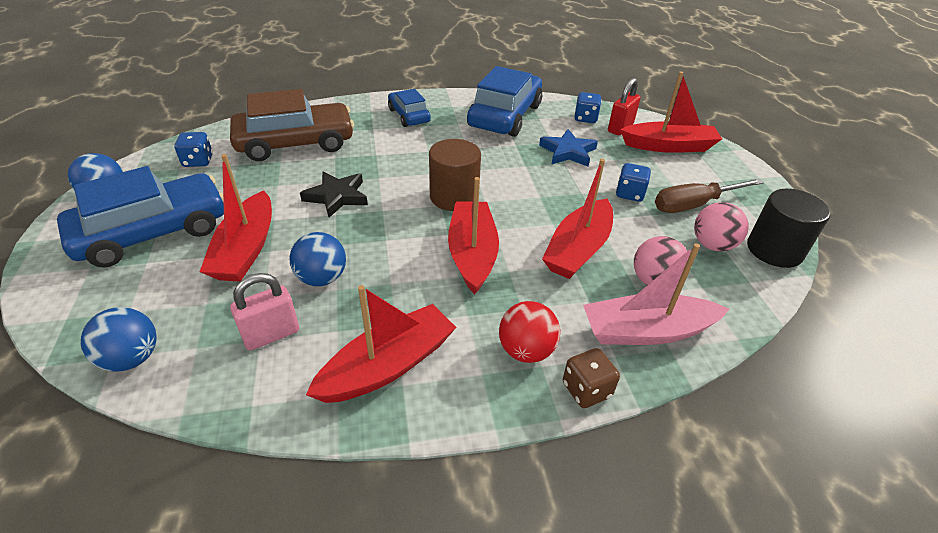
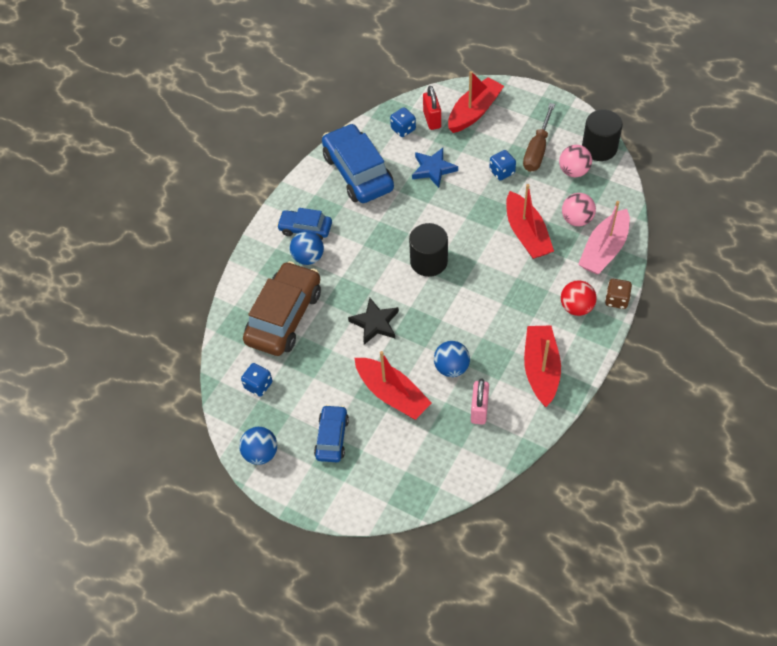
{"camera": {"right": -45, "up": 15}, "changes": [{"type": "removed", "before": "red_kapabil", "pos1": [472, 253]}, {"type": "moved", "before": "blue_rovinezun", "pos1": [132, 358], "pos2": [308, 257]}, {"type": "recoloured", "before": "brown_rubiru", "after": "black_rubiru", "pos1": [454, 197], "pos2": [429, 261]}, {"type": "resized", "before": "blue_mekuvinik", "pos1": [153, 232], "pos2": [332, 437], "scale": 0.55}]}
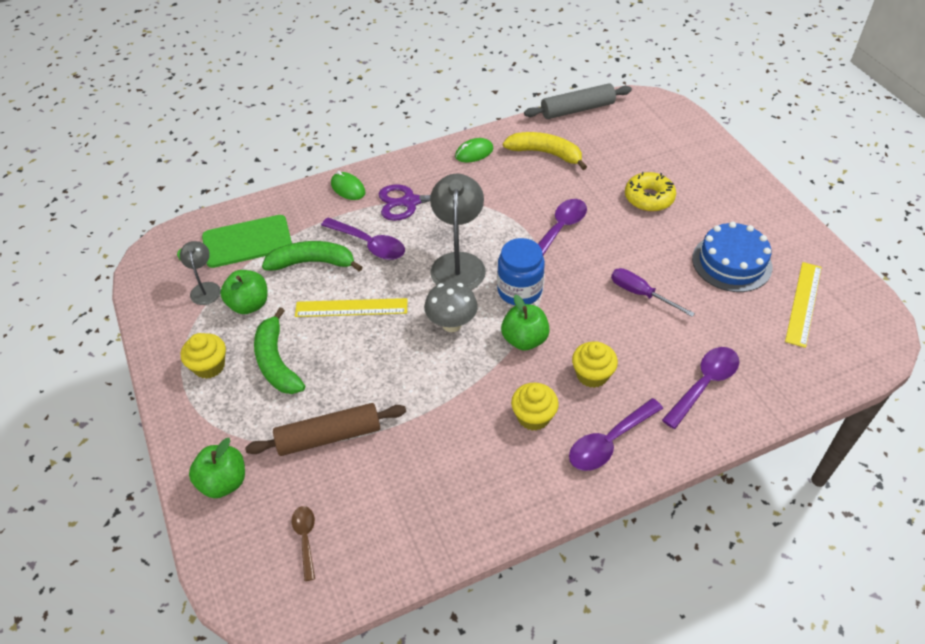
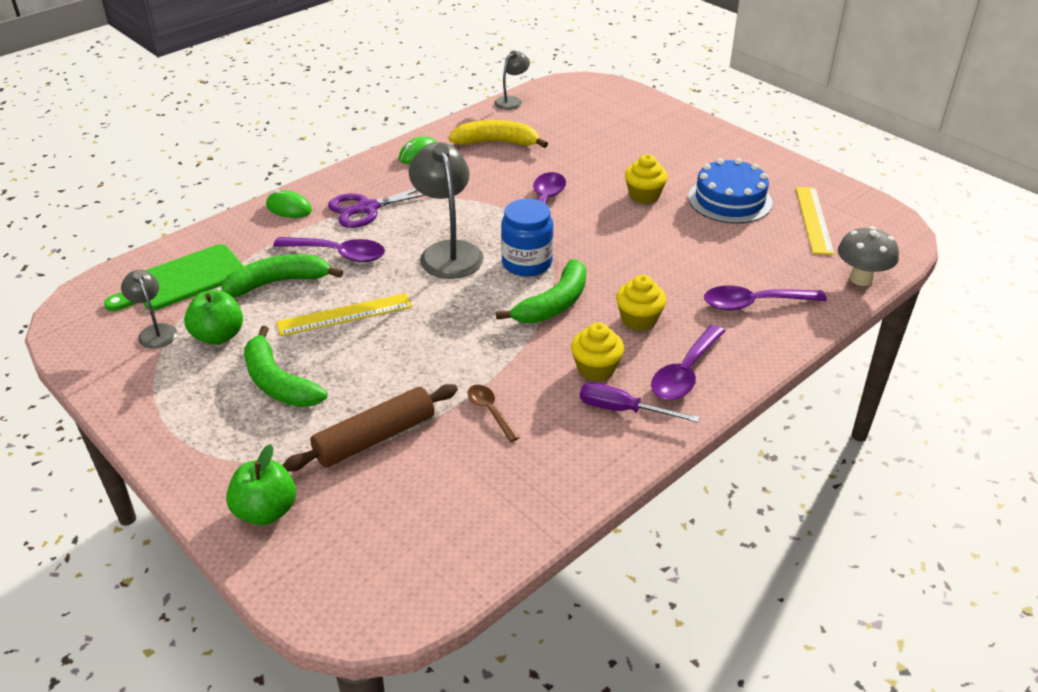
{"camera": {"right": -20, "up": -10}, "changes": [{"type": "removed", "before": "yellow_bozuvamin", "pos1": [649, 198]}, {"type": "moved", "before": "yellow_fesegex", "pos1": [209, 366], "pos2": [644, 195]}, {"type": "moved", "before": "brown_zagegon", "pos1": [305, 538], "pos2": [490, 411]}, {"type": "moved", "before": "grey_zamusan", "pos1": [451, 324], "pos2": [861, 279]}, {"type": "moved", "before": "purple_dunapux", "pos1": [641, 294], "pos2": [623, 410]}, {"type": "replaced", "before": "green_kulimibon", "after": "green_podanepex", "pos1": [524, 340], "pos2": [553, 304]}, {"type": "replaced", "before": "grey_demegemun", "after": "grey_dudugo", "pos1": [577, 109], "pos2": [512, 101]}, {"type": "turned", "before": "purple_zagegon", "pos1": [704, 384], "pos2": [754, 303], "turn": -120}]}
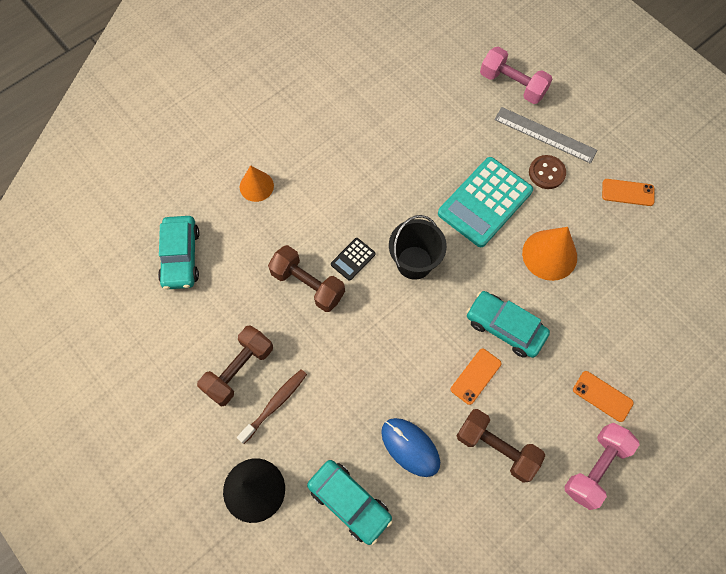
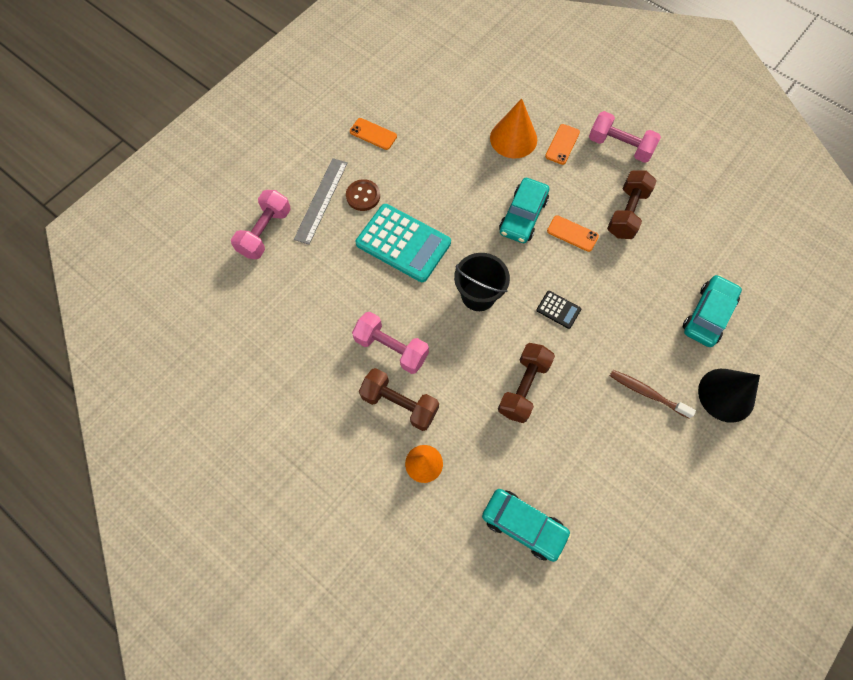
{"camera": {"right": -100, "up": 0}, "changes": [{"type": "removed", "before": "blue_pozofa", "pos1": [410, 447]}, {"type": "added", "after": "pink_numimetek", "pos2": [391, 348]}, {"type": "moved", "before": "brown_numimetek", "pos1": [239, 370], "pos2": [399, 404]}, {"type": "moved", "before": "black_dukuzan", "pos1": [353, 259], "pos2": [558, 310]}, {"type": "moved", "before": "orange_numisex", "pos1": [549, 255], "pos2": [513, 138]}, {"type": "turned", "before": "turquoise_mekuvinik", "pos1": [181, 257], "pos2": [524, 525], "turn": 45}, {"type": "turned", "before": "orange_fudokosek", "pos1": [627, 192], "pos2": [373, 134], "turn": -60}]}
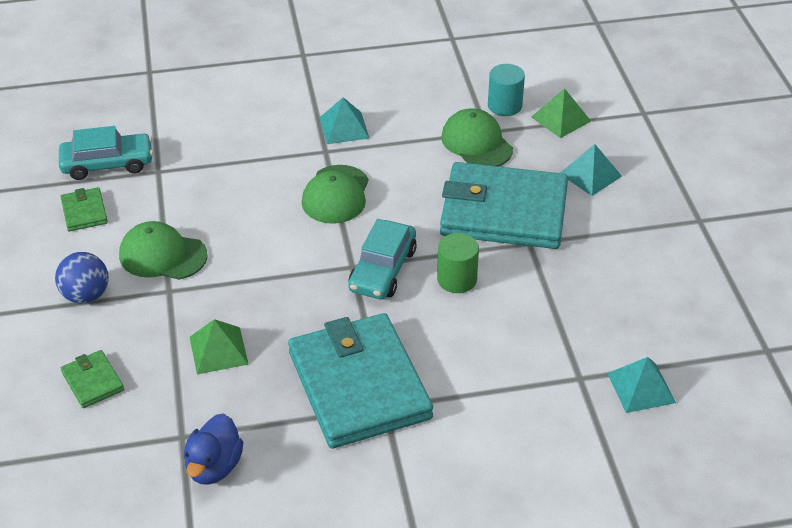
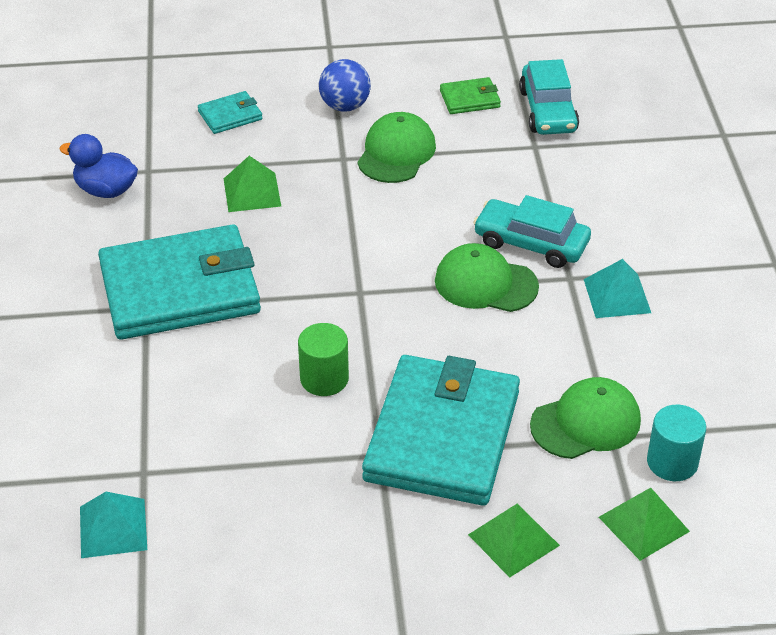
{"camera": {"right": 95, "up": 0}, "changes": [{"type": "moved", "before": "turquoise_mekuvinik", "pos1": [382, 269], "pos2": [531, 243]}, {"type": "recoloured", "before": "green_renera", "after": "turquoise_renera", "pos1": [93, 381], "pos2": [230, 115]}, {"type": "recoloured", "before": "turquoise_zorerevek", "after": "green_zorerevek", "pos1": [590, 174], "pos2": [514, 540]}]}
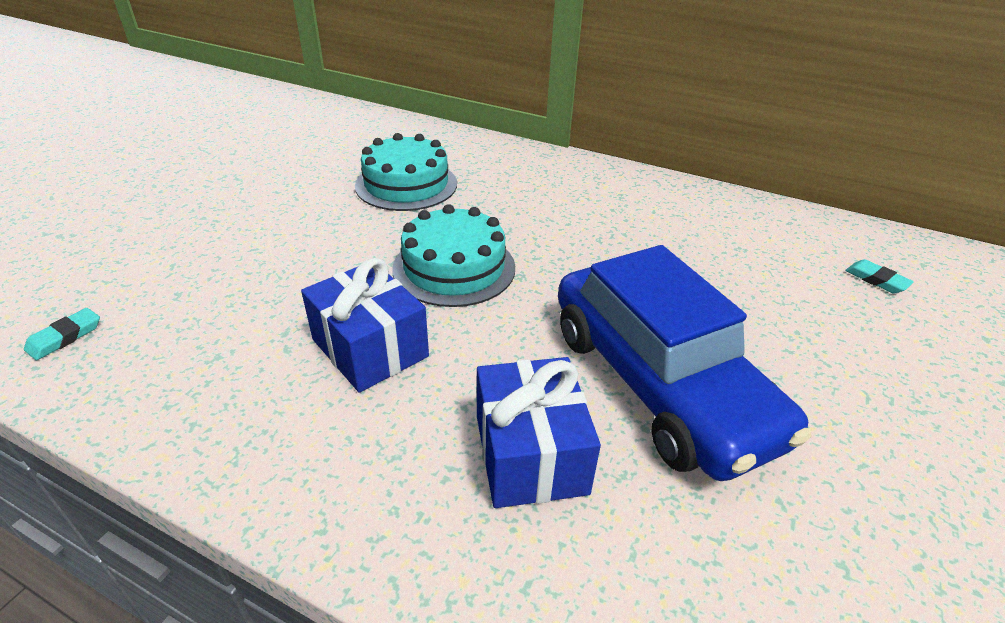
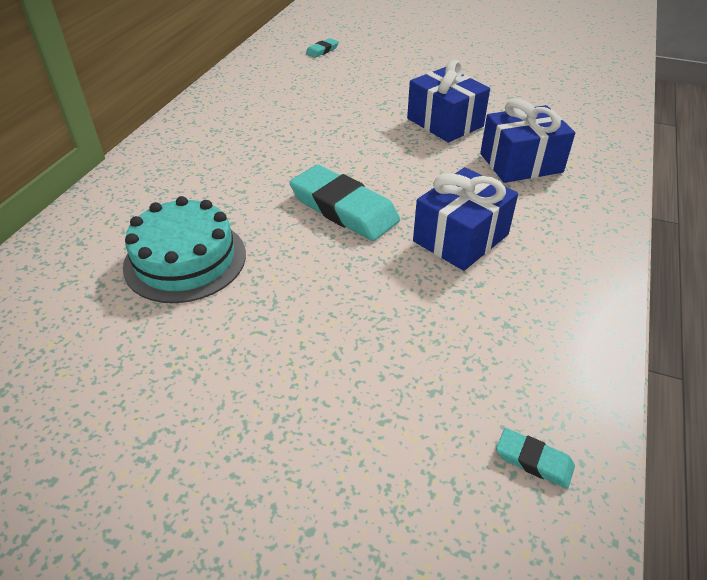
{"camera": {"right": -95, "up": 5}, "changes": [{"type": "replaced", "before": "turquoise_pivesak", "after": "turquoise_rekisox", "pos1": [454, 268], "pos2": [344, 208]}, {"type": "replaced", "before": "blue_mekuvinik", "after": "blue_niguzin", "pos1": [659, 383], "pos2": [445, 122]}]}
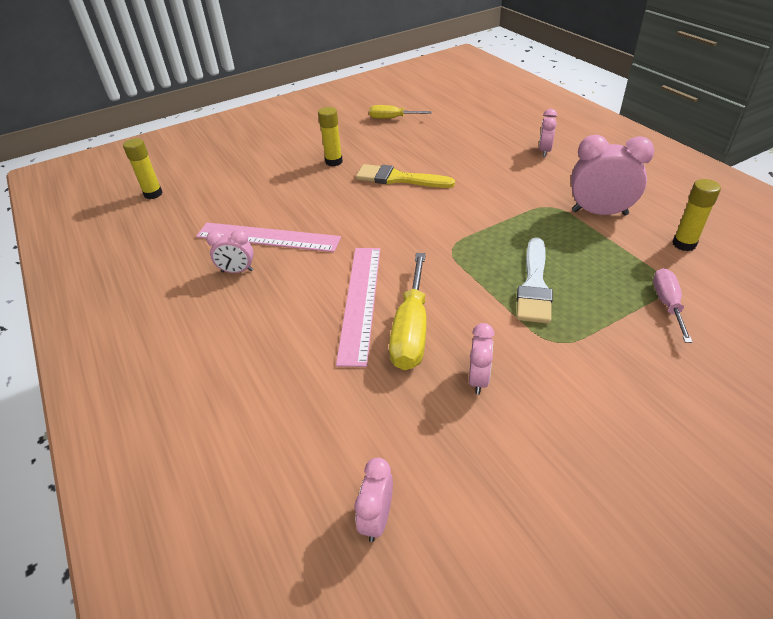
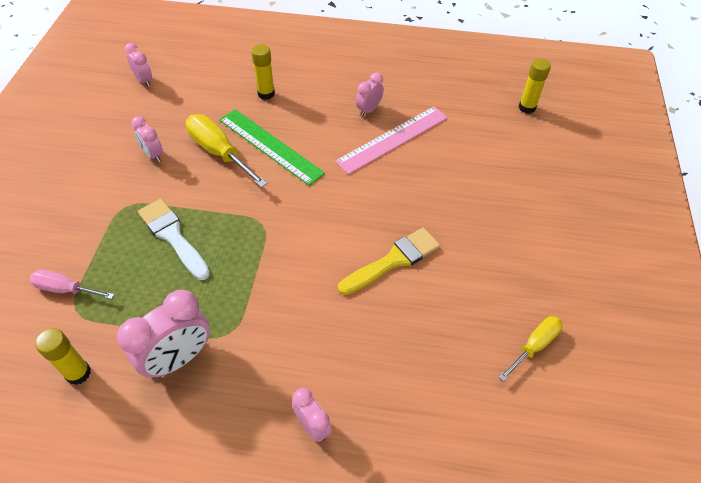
{"camera": {"right": 125, "up": 10}, "changes": [{"type": "moved", "before": "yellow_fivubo", "pos1": [334, 161], "pos2": [266, 94]}, {"type": "recoloured", "before": "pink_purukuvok", "after": "green_purukuvok", "pos1": [360, 301], "pos2": [270, 146]}, {"type": "turned", "before": "pink_dunapux", "pos1": [667, 304], "pos2": [65, 289], "turn": 150}]}
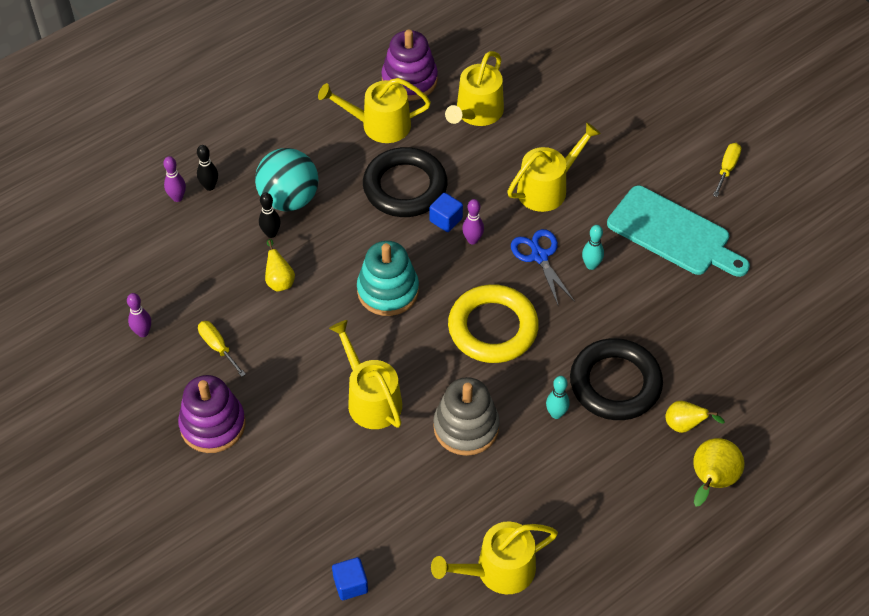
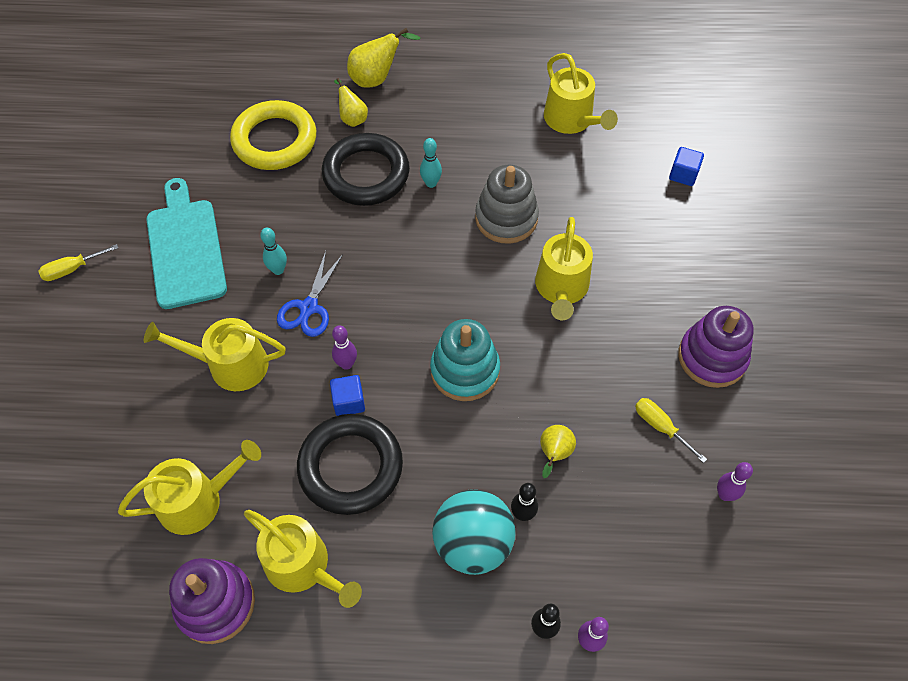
{"camera": {"right": -140, "up": 5}, "changes": [{"type": "moved", "before": "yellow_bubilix", "pos1": [493, 328], "pos2": [275, 140]}, {"type": "turned", "before": "yellow_dunapux", "pos1": [218, 347], "pos2": [660, 427], "turn": 135}, {"type": "turned", "before": "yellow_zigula", "pos1": [498, 570], "pos2": [571, 120], "turn": 45}]}
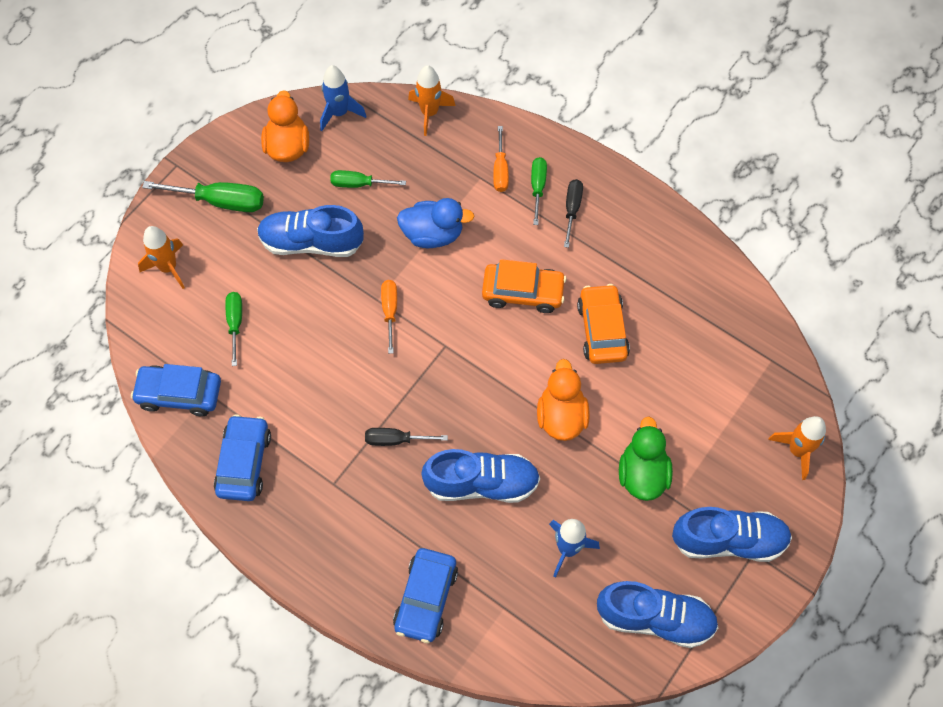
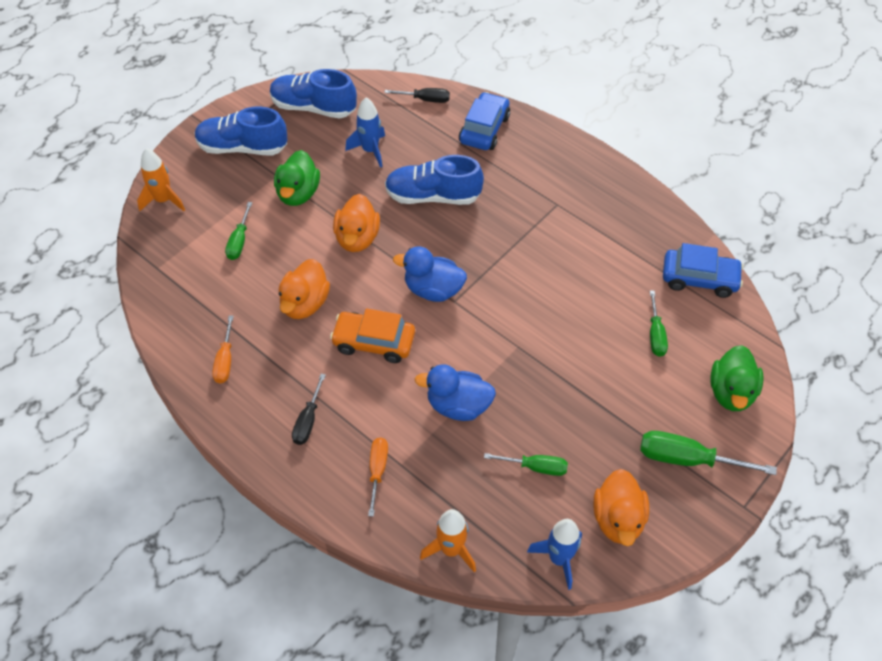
{"camera": {"right": -175, "up": -10}, "changes": [{"type": "removed", "before": "blue_mekuvinik", "pos1": [244, 462]}, {"type": "removed", "before": "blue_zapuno", "pos1": [311, 242]}, {"type": "added", "after": "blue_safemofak", "pos2": [433, 290]}, {"type": "moved", "before": "black_dunapux", "pos1": [396, 440], "pos2": [425, 99]}, {"type": "moved", "before": "orange_dunapux", "pos1": [390, 311], "pos2": [225, 360]}, {"type": "moved", "before": "green_dunapux", "pos1": [537, 188], "pos2": [239, 241]}, {"type": "replaced", "before": "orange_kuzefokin", "after": "green_safemofak", "pos1": [168, 268], "pos2": [731, 392]}, {"type": "replaced", "before": "orange_mekuvinik", "after": "orange_safemofak", "pos1": [602, 330], "pos2": [305, 303]}]}
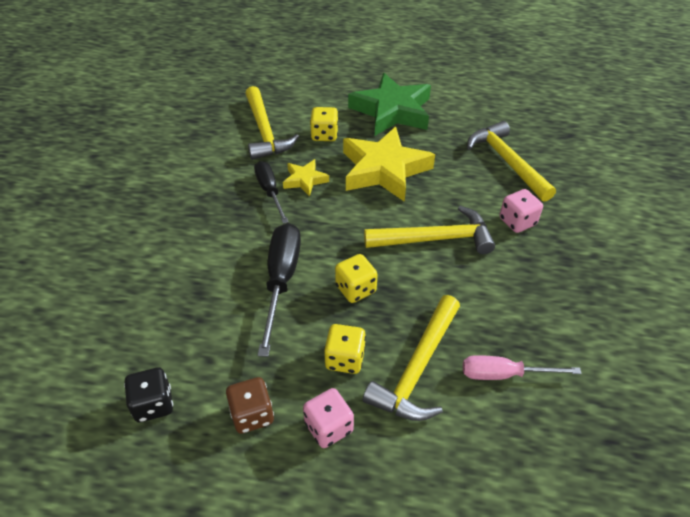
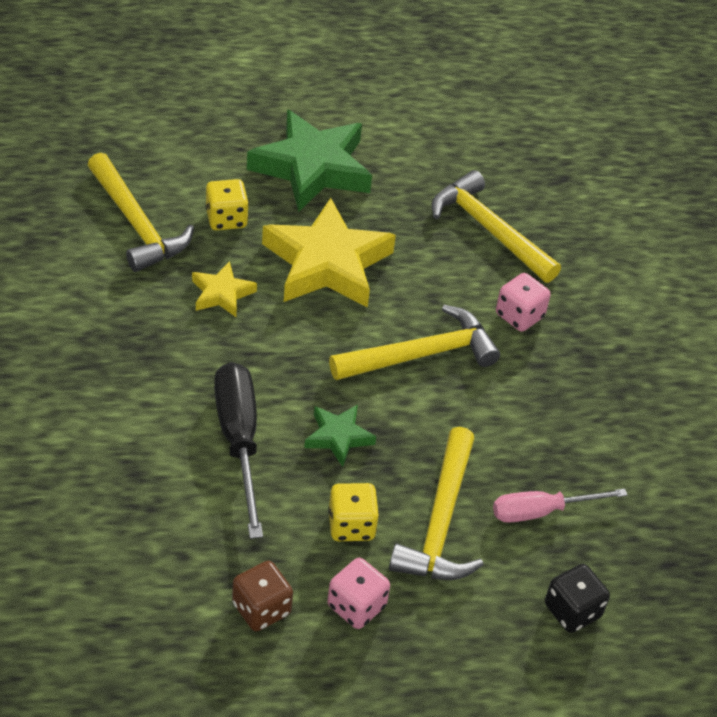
{"camera": {"right": -20, "up": 0}, "changes": [{"type": "removed", "before": "black_dunapux", "pos1": [270, 191]}, {"type": "moved", "before": "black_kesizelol", "pos1": [153, 404], "pos2": [572, 611]}, {"type": "replaced", "before": "yellow_kesizelol", "after": "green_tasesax", "pos1": [355, 289], "pos2": [338, 437]}]}
